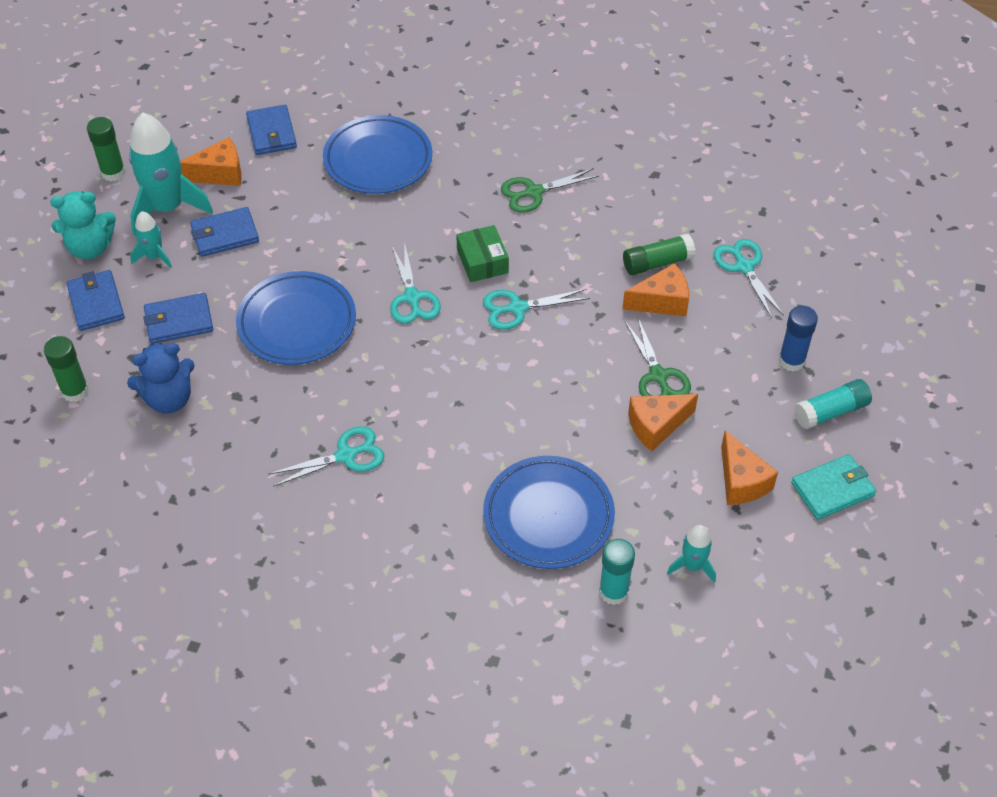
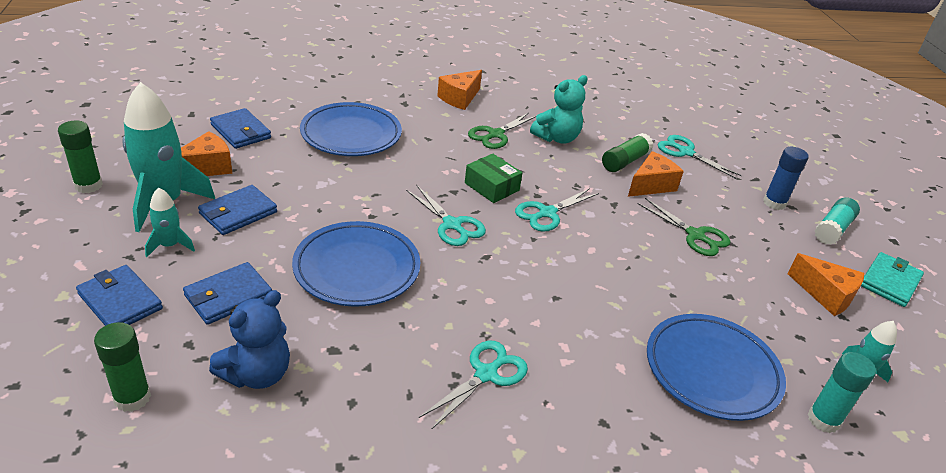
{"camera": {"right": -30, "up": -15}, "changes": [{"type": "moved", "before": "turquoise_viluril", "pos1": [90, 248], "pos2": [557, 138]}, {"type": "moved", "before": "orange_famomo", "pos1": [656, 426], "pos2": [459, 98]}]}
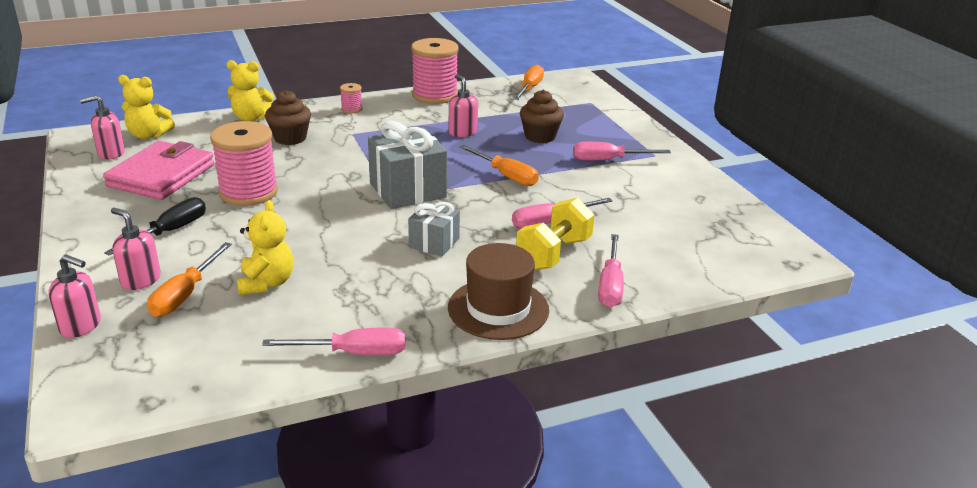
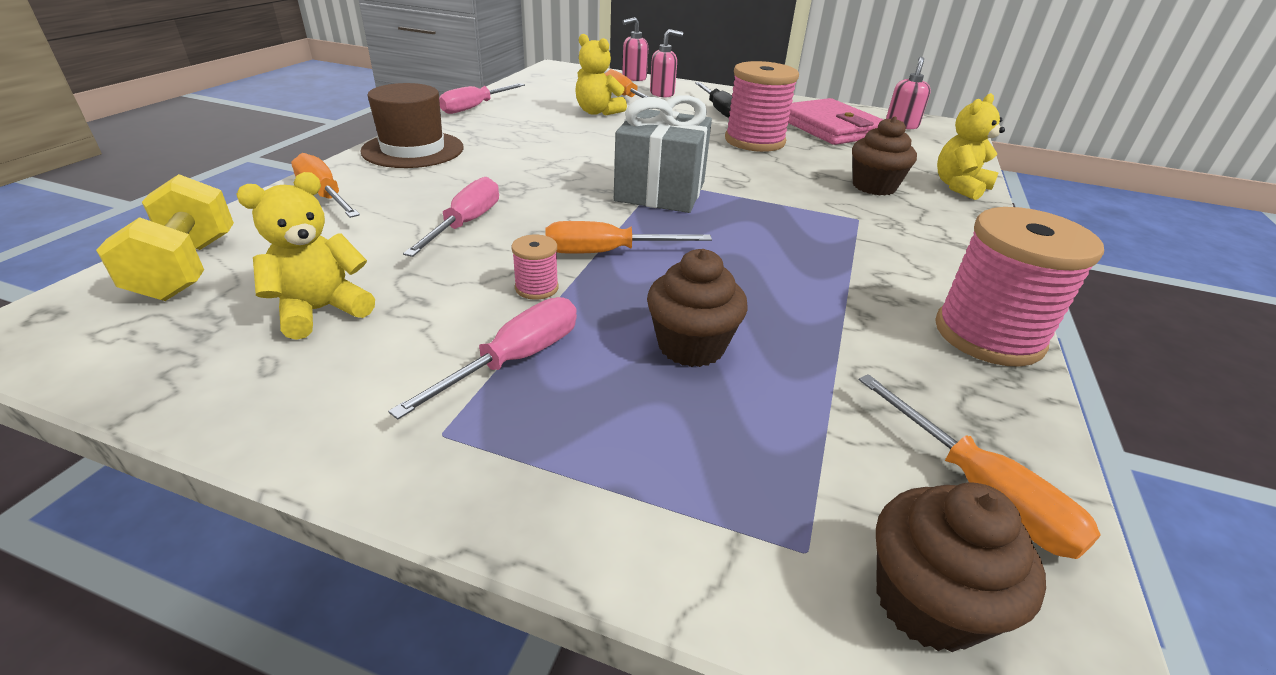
{"camera": {"right": 130, "up": 5}, "changes": [{"type": "removed", "before": "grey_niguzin", "pos1": [434, 243]}, {"type": "removed", "before": "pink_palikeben", "pos1": [462, 132]}, {"type": "added", "after": "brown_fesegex", "pos2": [927, 602]}, {"type": "moved", "before": "yellow_viluril", "pos1": [148, 135], "pos2": [321, 310]}, {"type": "moved", "before": "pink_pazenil", "pos1": [351, 109], "pos2": [536, 288]}, {"type": "moved", "before": "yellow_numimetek", "pos1": [553, 254], "pos2": [187, 268]}, {"type": "recoloured", "before": "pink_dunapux", "after": "orange_dunapux", "pos1": [610, 285], "pos2": [324, 195]}]}
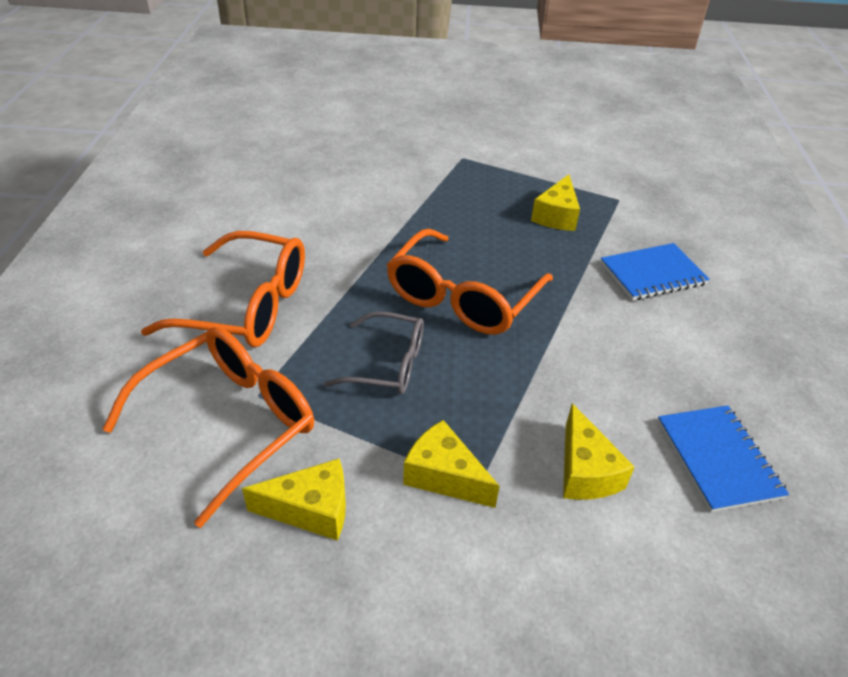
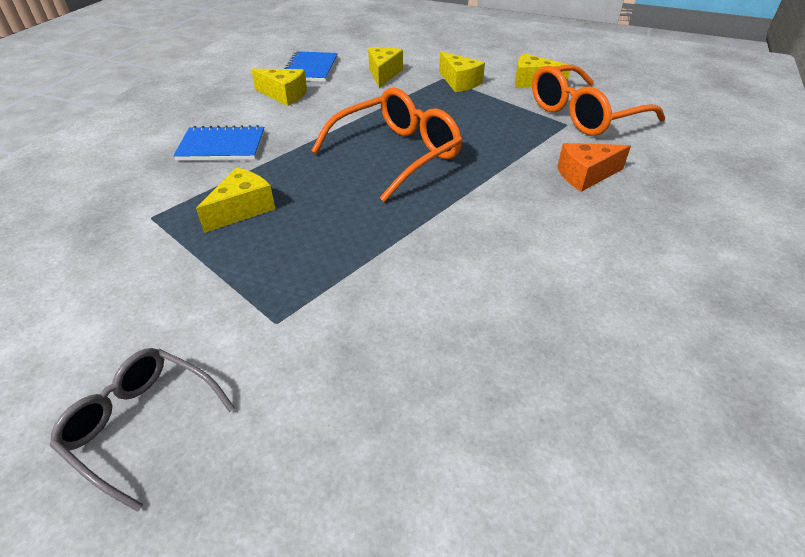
{"camera": {"right": -160, "up": 0}, "changes": [{"type": "added", "after": "yellow_famomo", "pos2": [284, 95]}, {"type": "moved", "before": "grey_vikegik", "pos1": [387, 364], "pos2": [142, 425]}, {"type": "replaced", "before": "orange_vikegik", "after": "orange_famomo", "pos1": [246, 306], "pos2": [585, 175]}]}
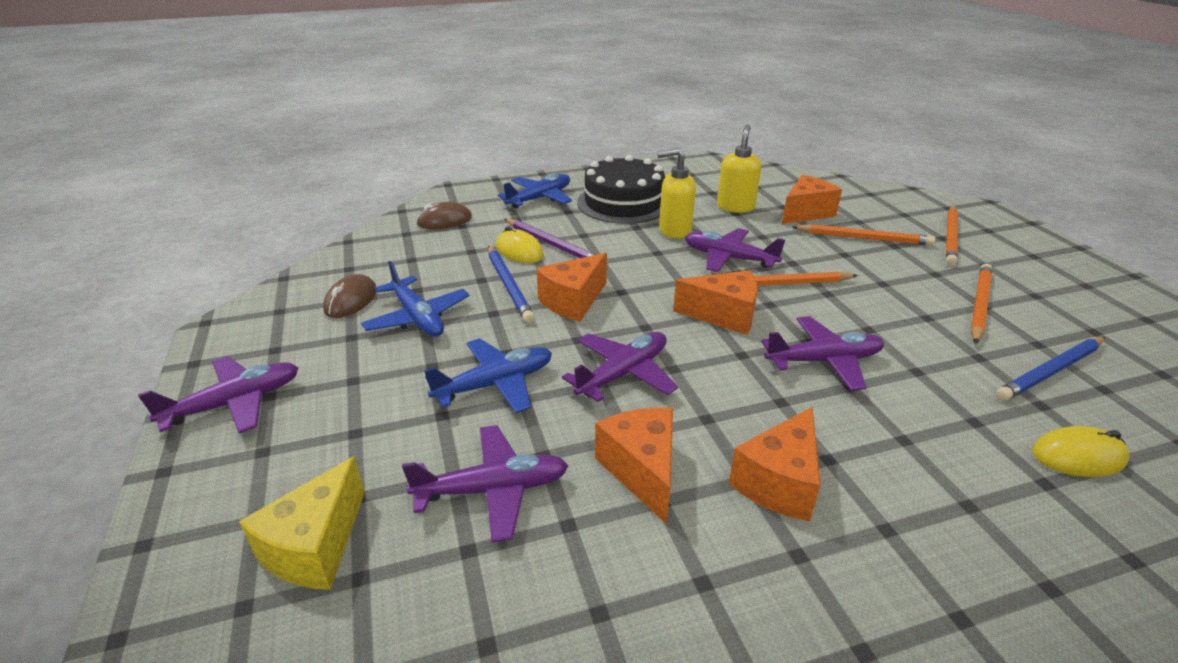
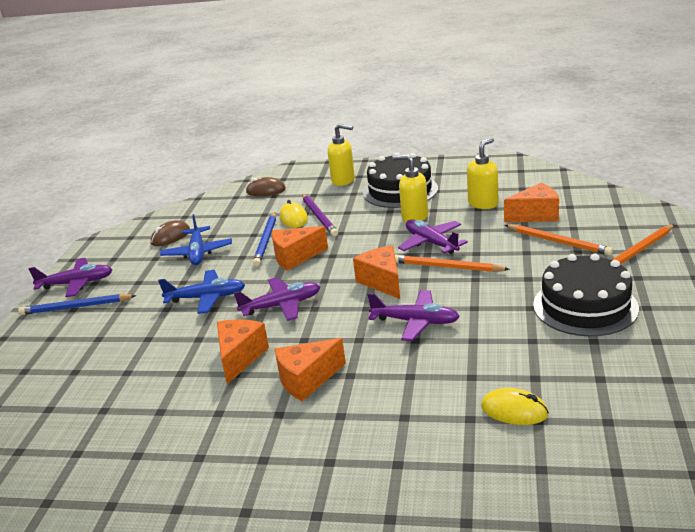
{"camera": {"right": 30, "up": -5}, "changes": [{"type": "removed", "before": "yellow_famomo", "pos1": [316, 547]}, {"type": "removed", "before": "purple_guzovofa", "pos1": [493, 490]}, {"type": "moved", "before": "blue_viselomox", "pos1": [1050, 371], "pos2": [76, 307]}, {"type": "replaced", "before": "blue_guzovofa", "after": "yellow_palikeben", "pos1": [540, 198], "pos2": [343, 180]}, {"type": "replaced", "before": "orange_viselomox", "after": "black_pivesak", "pos1": [979, 305], "pos2": [585, 306]}, {"type": "turned", "before": "orange_famomo", "pos1": [724, 315], "pos2": [382, 282], "turn": -150}]}
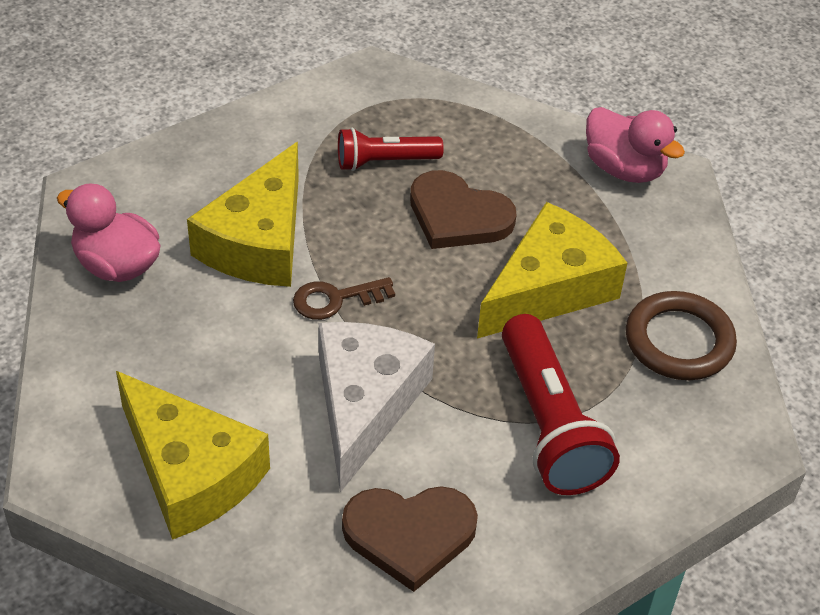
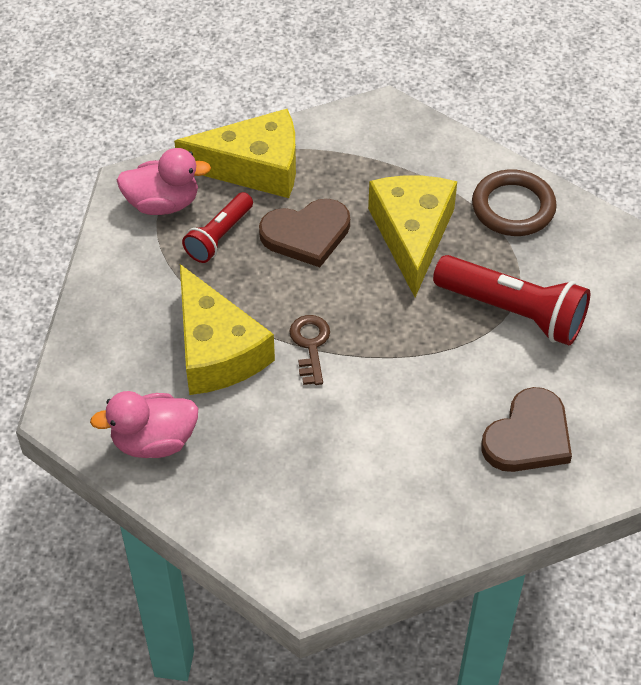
{"camera": {"right": -45, "up": 5}, "changes": [{"type": "removed", "before": "white_famomo", "pos1": [364, 404]}, {"type": "moved", "before": "yellow_famomo", "pos1": [190, 472], "pos2": [254, 167]}, {"type": "moved", "before": "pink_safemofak", "pos1": [624, 169], "pos2": [163, 203]}, {"type": "turned", "before": "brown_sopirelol", "pos1": [335, 299], "pos2": [310, 345], "turn": 150}]}
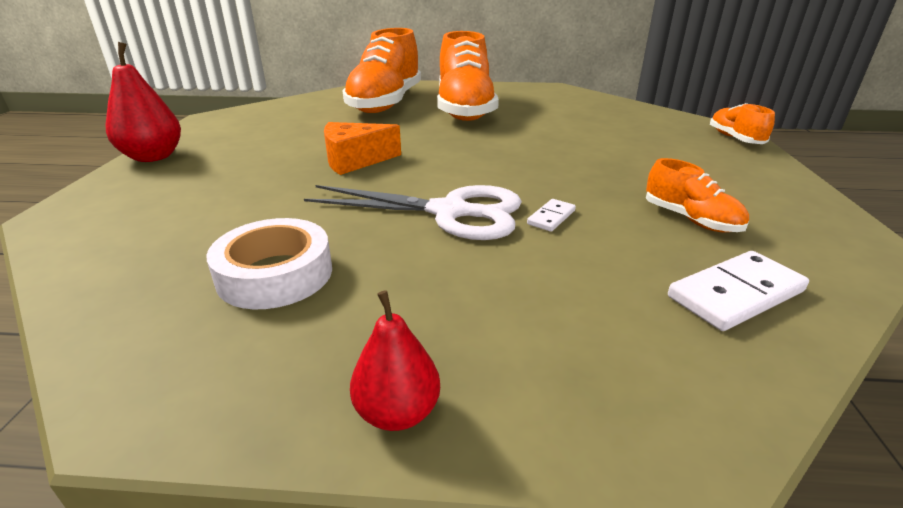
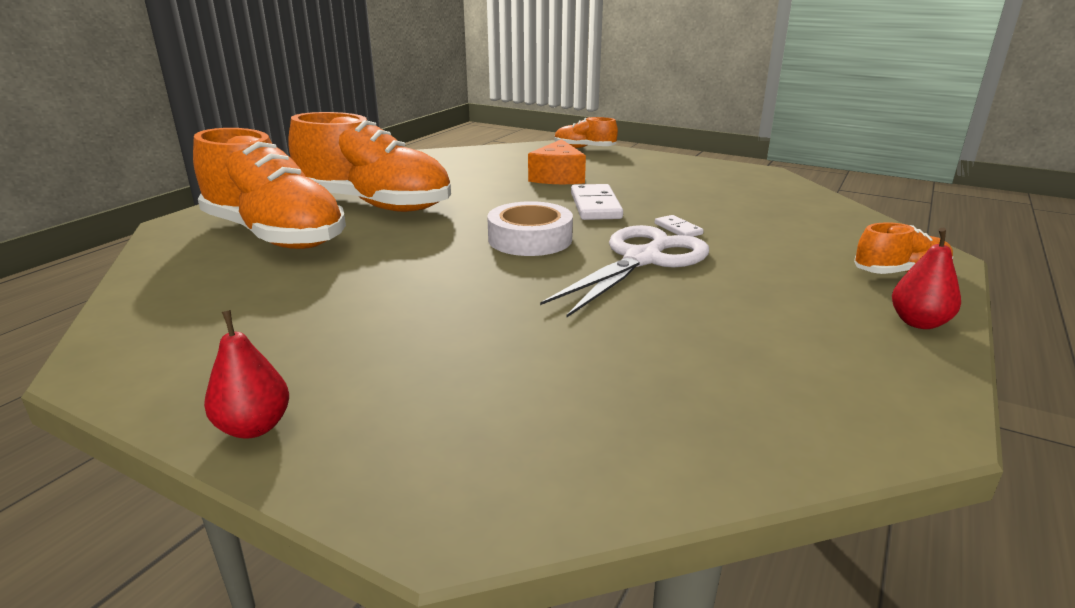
{"camera": {"right": -65, "up": -5}, "changes": [{"type": "moved", "before": "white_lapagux", "pos1": [275, 274], "pos2": [530, 239]}, {"type": "moved", "before": "orange_famomo", "pos1": [355, 160], "pos2": [557, 177]}, {"type": "moved", "before": "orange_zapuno", "pos1": [690, 219], "pos2": [900, 272]}, {"type": "moved", "before": "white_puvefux", "pos1": [735, 294], "pos2": [595, 206]}, {"type": "resized", "before": "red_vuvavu", "pos1": [153, 157], "pos2": [254, 427], "scale": 0.63}]}
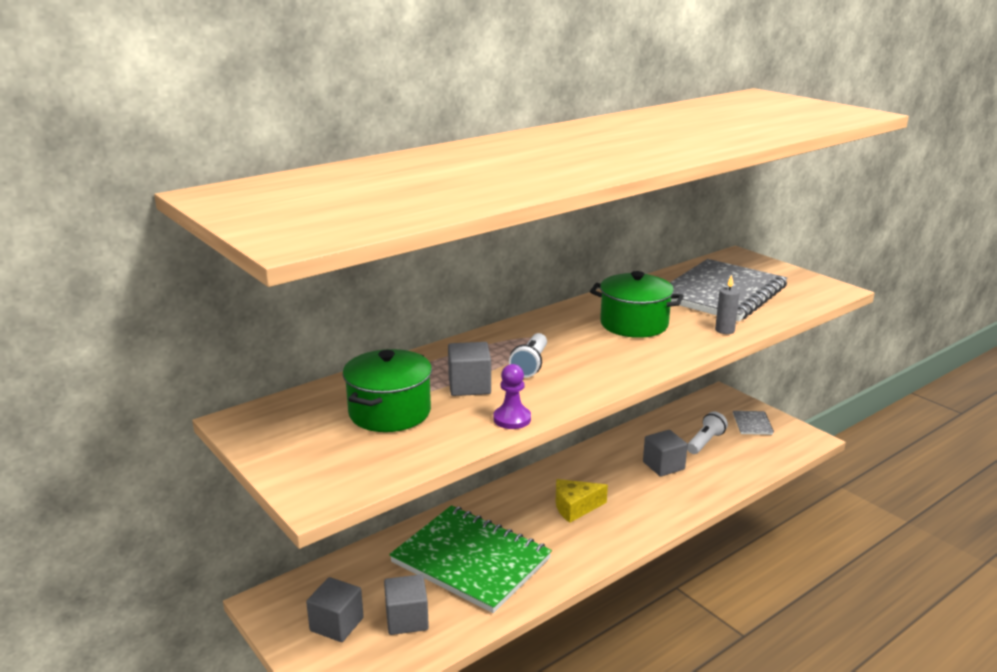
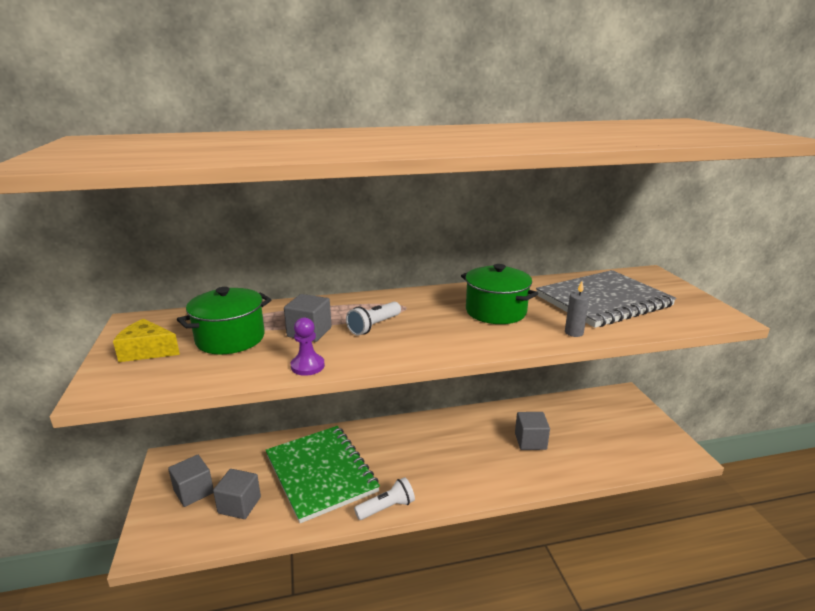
{"camera": {"right": 25, "up": 0}, "changes": [{"type": "removed", "before": "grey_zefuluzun", "pos1": [752, 424]}, {"type": "moved", "before": "yellow_famomo", "pos1": [575, 507], "pos2": [147, 351]}, {"type": "moved", "before": "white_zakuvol", "pos1": [705, 442], "pos2": [387, 508]}]}
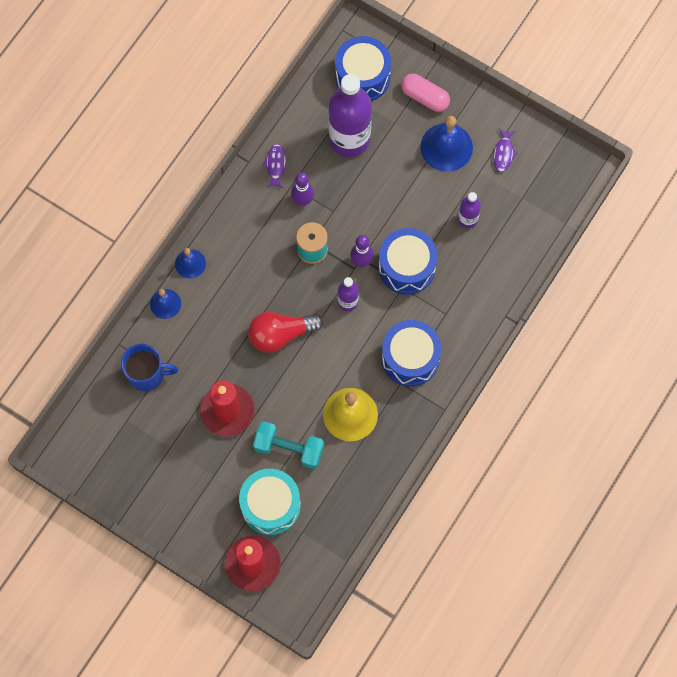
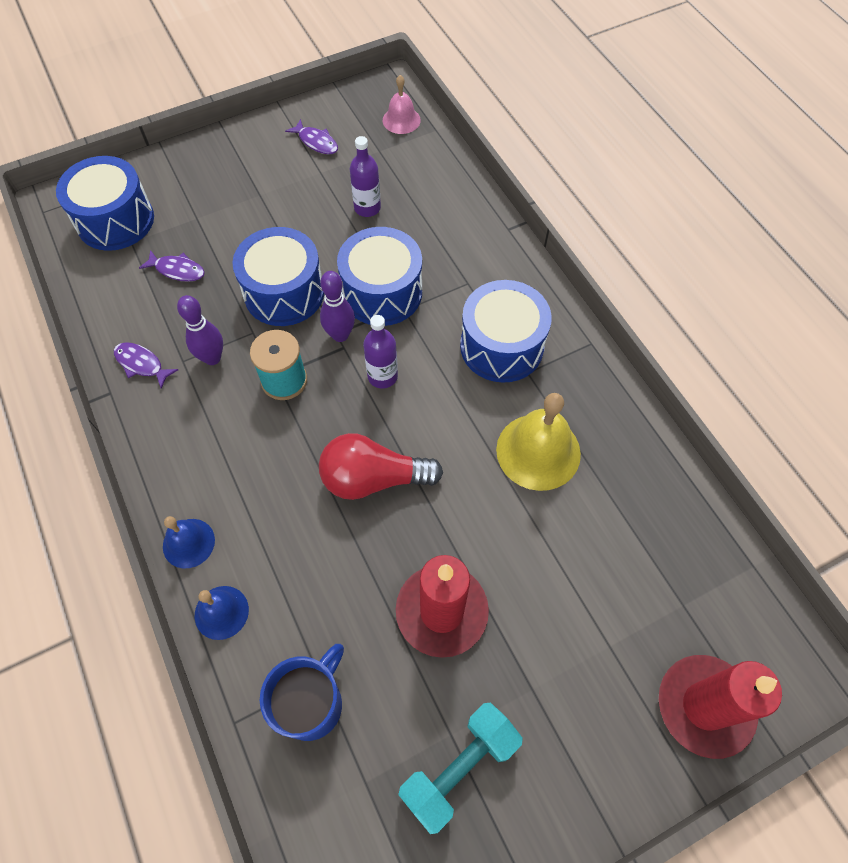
{"camera": {"right": -60, "up": -10}, "changes": [{"type": "removed", "before": "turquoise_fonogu", "pos1": [270, 505]}, {"type": "removed", "before": "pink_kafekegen", "pos1": [425, 97]}, {"type": "removed", "before": "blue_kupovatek", "pos1": [446, 147]}, {"type": "added", "after": "blue_fonogu", "pos2": [284, 292]}, {"type": "added", "after": "pink_kupovatek", "pos2": [401, 120]}, {"type": "moved", "before": "turquoise_numimetek", "pos1": [289, 448], "pos2": [459, 768]}, {"type": "replaced", "before": "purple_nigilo", "after": "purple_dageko", "pos1": [349, 139], "pos2": [177, 270]}, {"type": "turned", "before": "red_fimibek", "pos1": [281, 334], "pos2": [373, 478], "turn": 75}]}
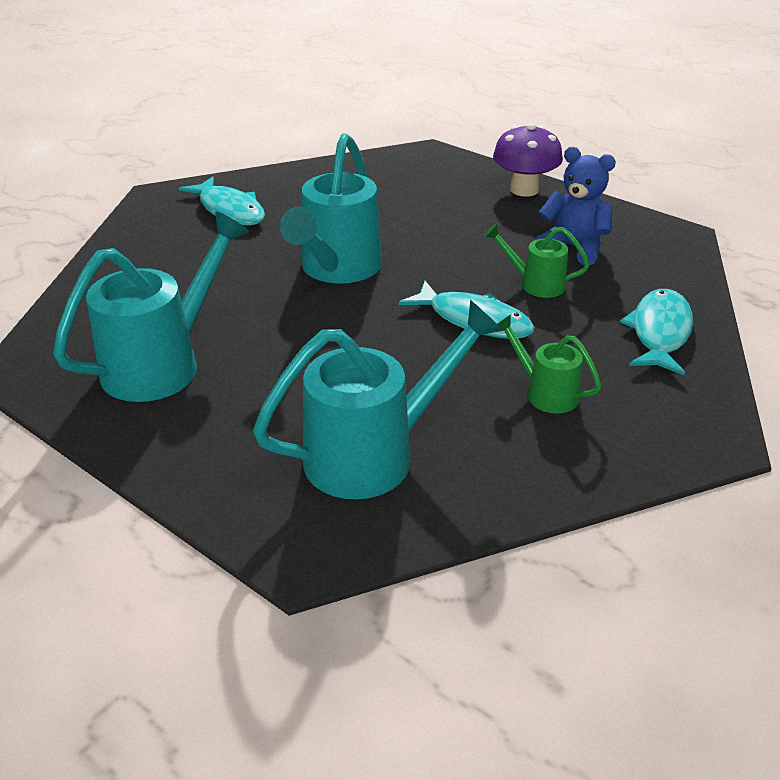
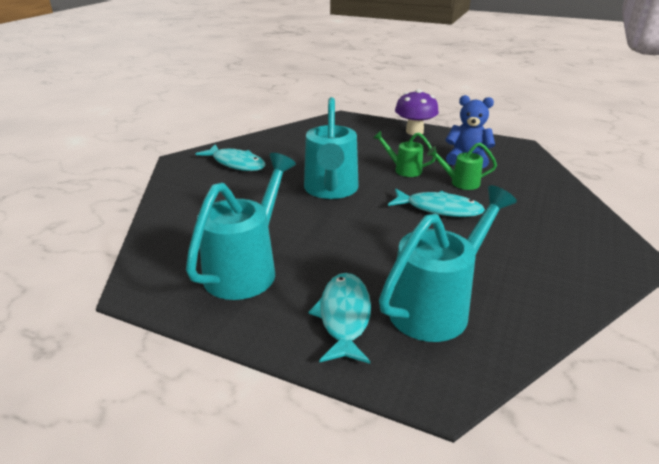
{"camera": {"right": -15, "up": -5}, "changes": [{"type": "moved", "before": "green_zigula", "pos1": [545, 393], "pos2": [404, 170]}, {"type": "moved", "before": "turquoise_dageko", "pos1": [659, 332], "pos2": [344, 316]}]}
